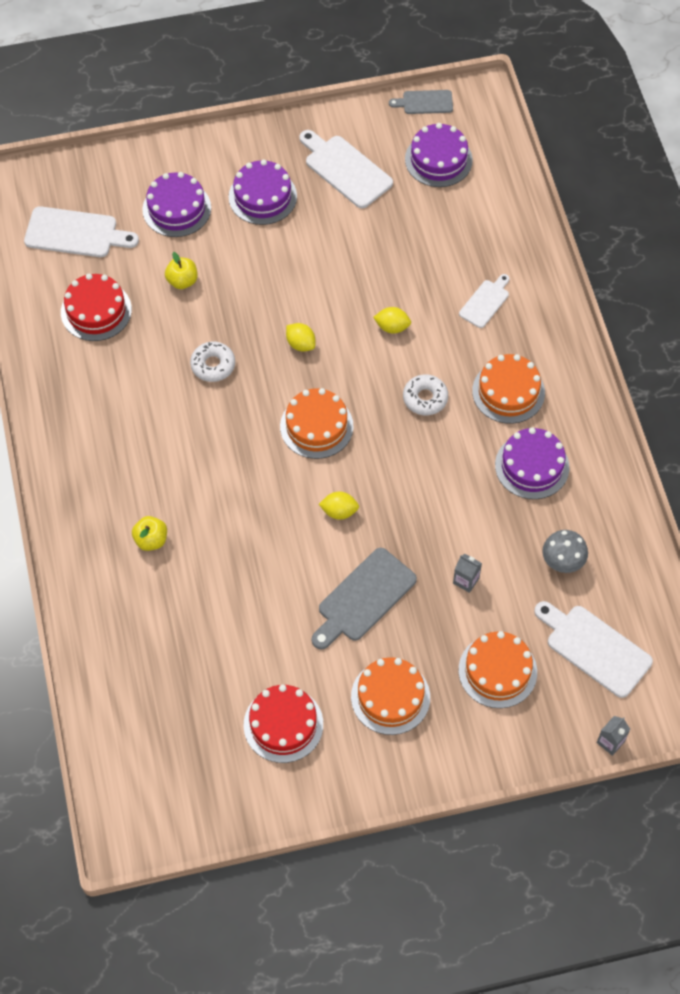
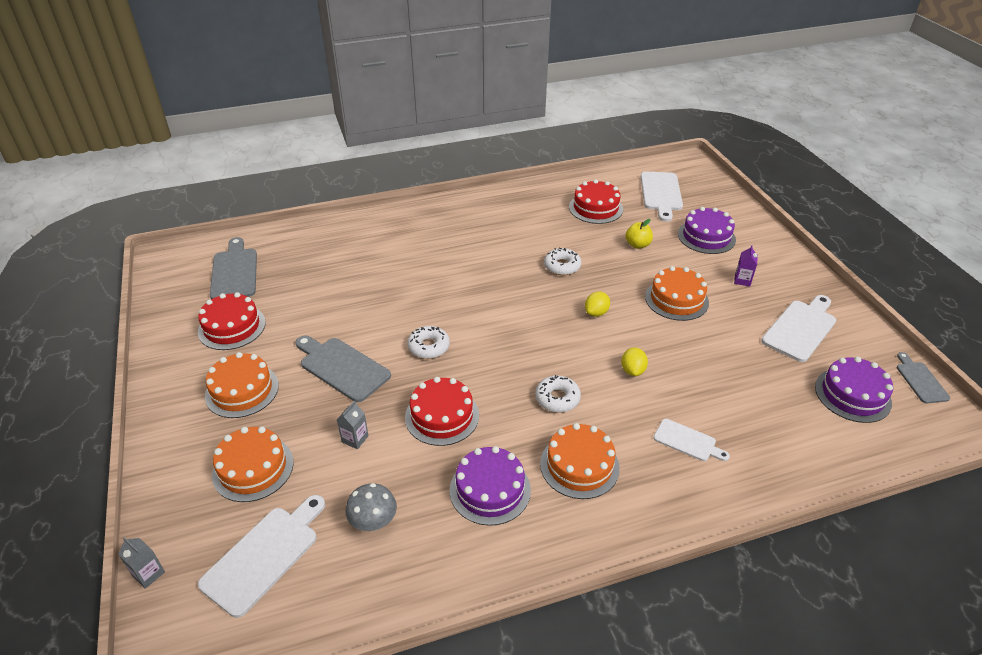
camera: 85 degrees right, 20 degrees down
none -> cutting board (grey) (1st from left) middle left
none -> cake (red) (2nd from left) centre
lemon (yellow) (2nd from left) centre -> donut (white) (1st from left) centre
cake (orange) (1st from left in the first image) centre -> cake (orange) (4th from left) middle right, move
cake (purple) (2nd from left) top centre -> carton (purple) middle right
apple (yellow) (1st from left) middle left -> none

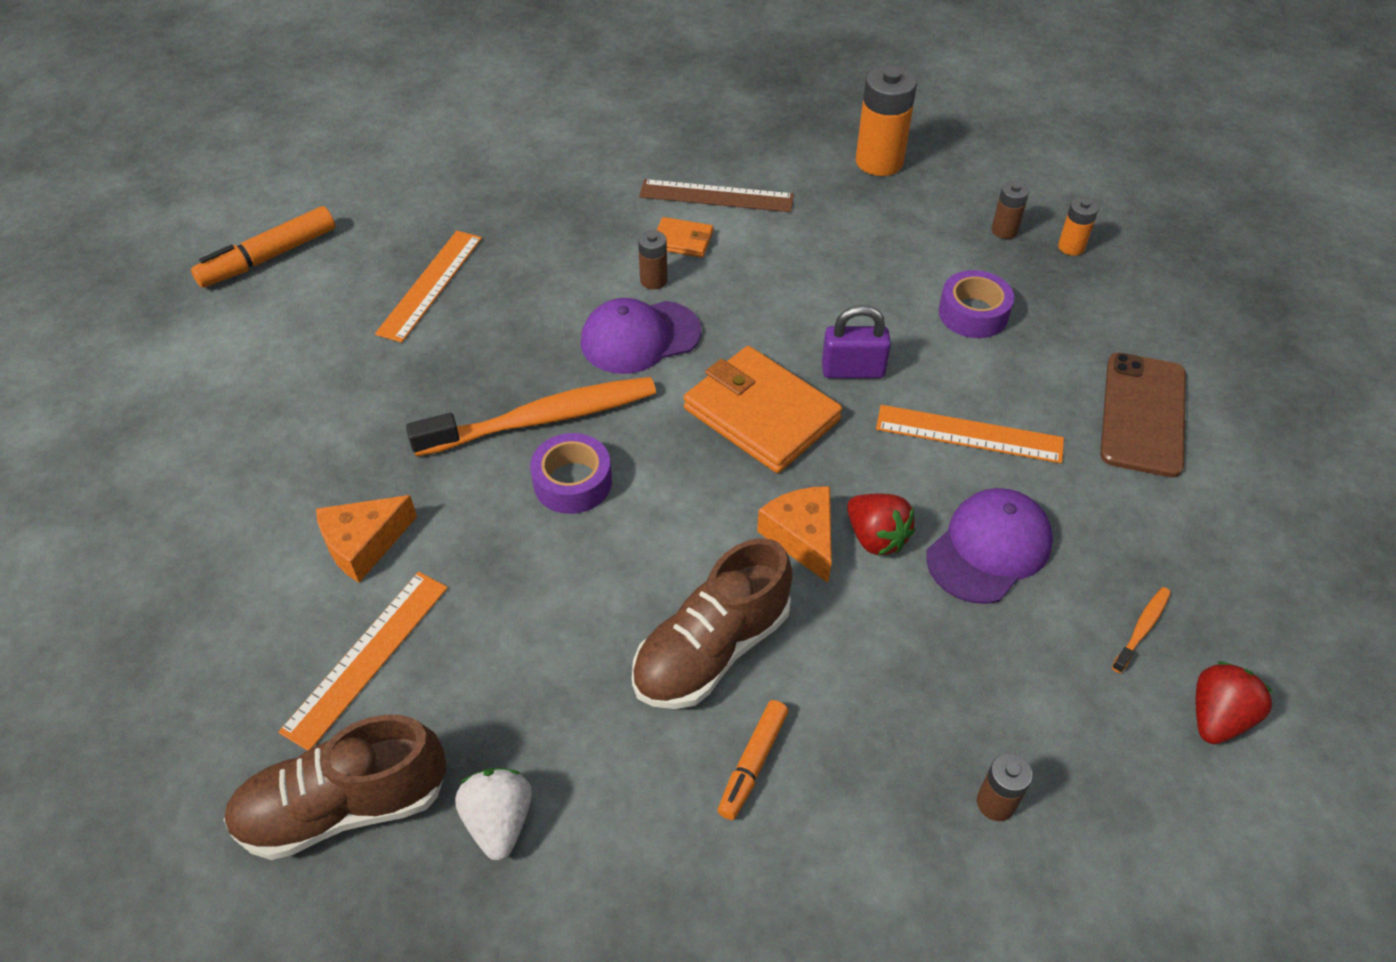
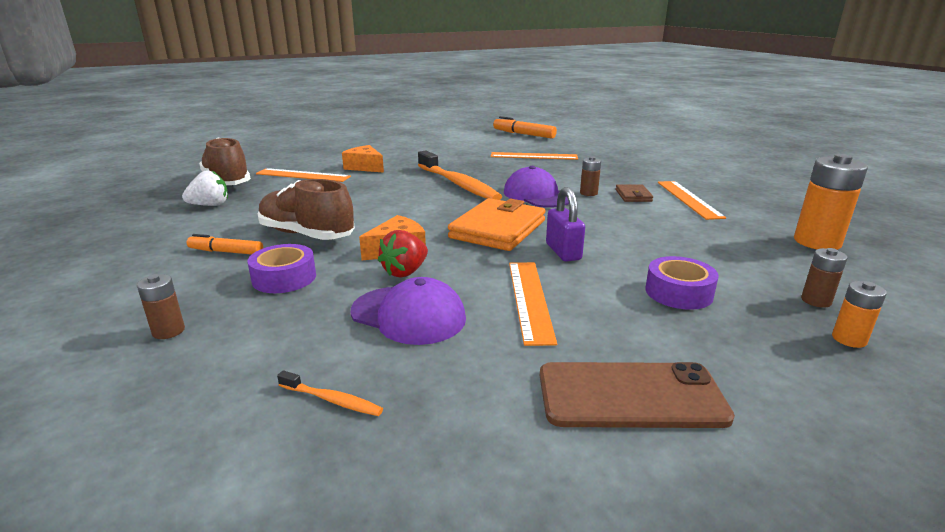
camera: 75 degrees right, 25 degrees down
tape (purple) (1st from left) centre -> tape (purple) (1st from left) middle left, move
wallet (orange) (1st from left) top centre -> wallet (brown) middle right
ruler (brown) top centre -> ruler (orange) (4th from left) middle right
strawberry (red) (2nd from left) bottom right -> none

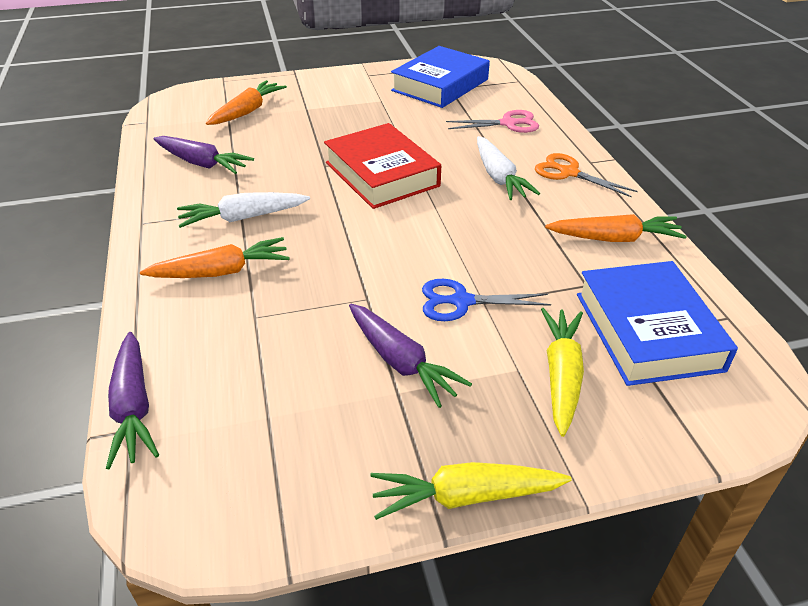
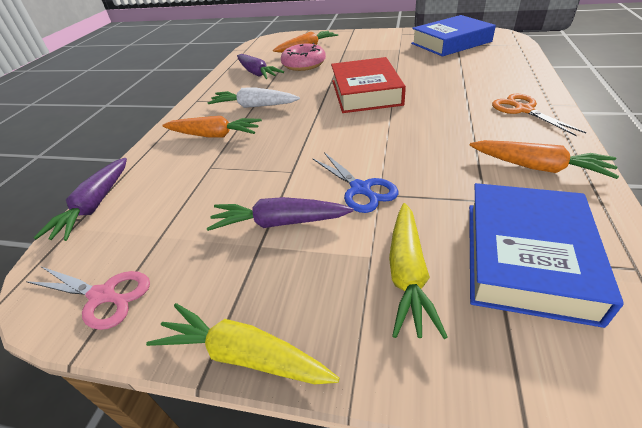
camera: 30 degrees right, 0 degrees up
scissors (pink) top centre -> scissors (pink) bottom left, move
carrot (purple) (3rd from left) centre, 105 degrees clockwise
none -> donut (pink) top centre
scissors (blue) centre, 150 degrees counterclockwise
carrot (yellow) (2nd from left) middle right -> carrot (yellow) (2nd from left) centre, 150 degrees clockwise
carrot (white) (2nd from left) top centre -> none

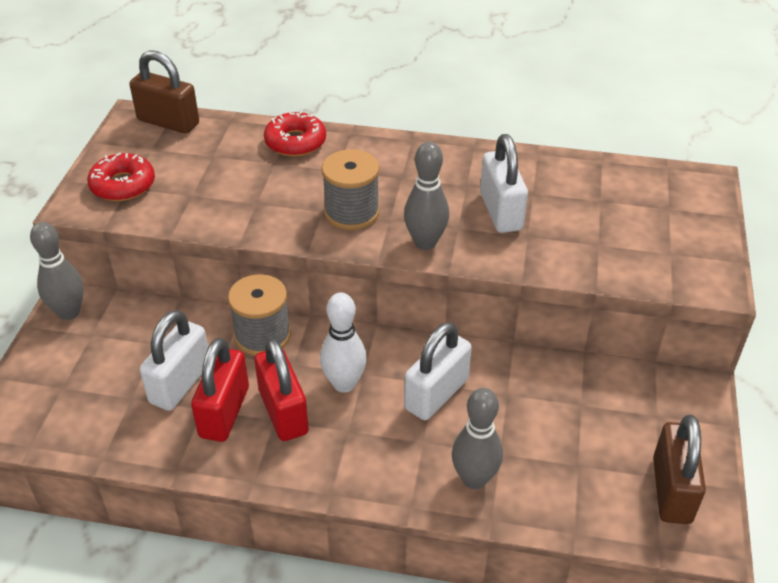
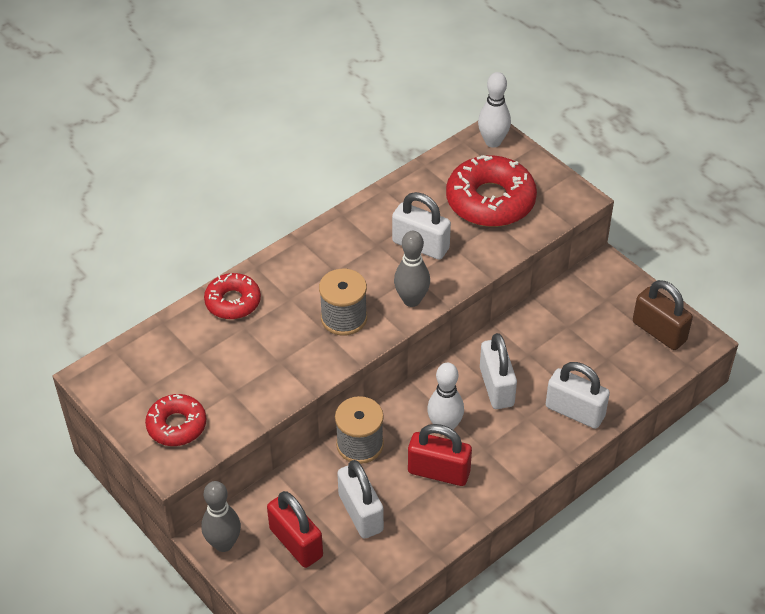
camera: 50 degrees left, 5 degrees up
padlock (red) (1st from left) bottom left -> padlock (red) (1st from left) bottom centre, move
none -> donut (red) (3rd from left) top centre
none -> bowling pin (white) (2nd from left) top centre
bowling pin (grey) (3rd from left) bottom centre -> padlock (white) (4th from left) middle right
padlock (brown) (1st from left) top left -> none

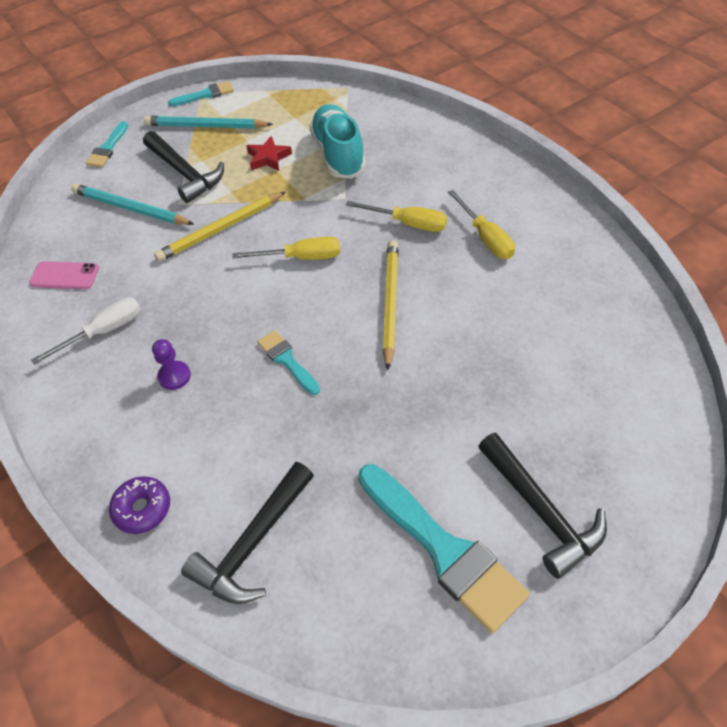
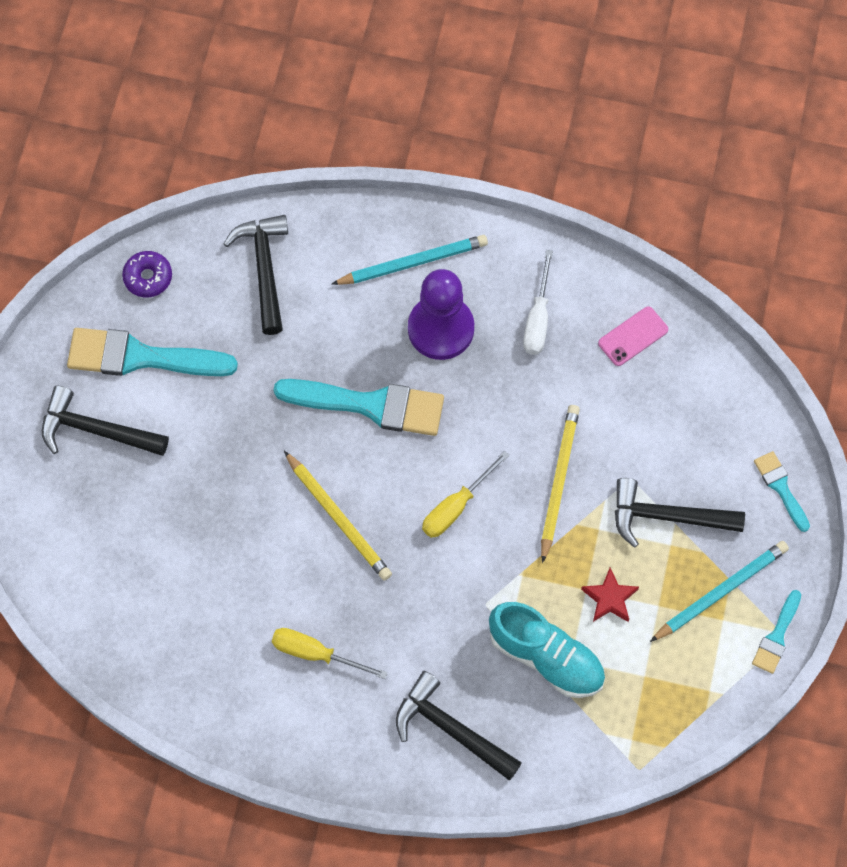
camera: 135 degrees right, 15 degrees up
donut (purple) bottom left -> donut (purple) top left, move
brush (turquoise) (3rd from left in the first image) centre -> brush (turquoise) (2nd from left) centre, x1.96
pencil (turquoise) (1st from left) top left -> pencil (turquoise) (1st from left) top centre, move
none -> hammer (black) (3rd from left) bottom centre
pawn (purple) middle left -> pawn (purple) centre, x2.18
screwdriver (yellow) (2nd from left) top centre -> none

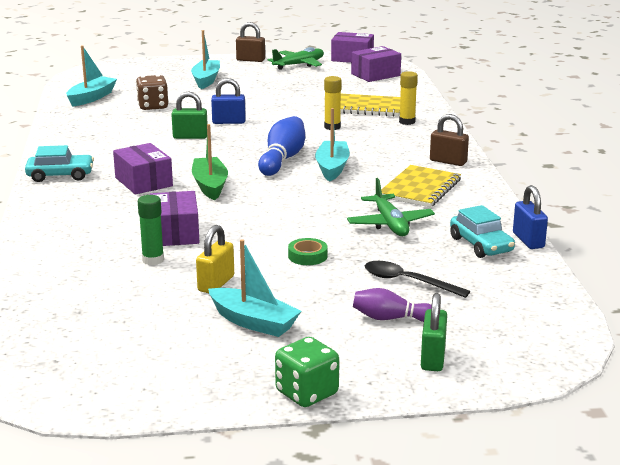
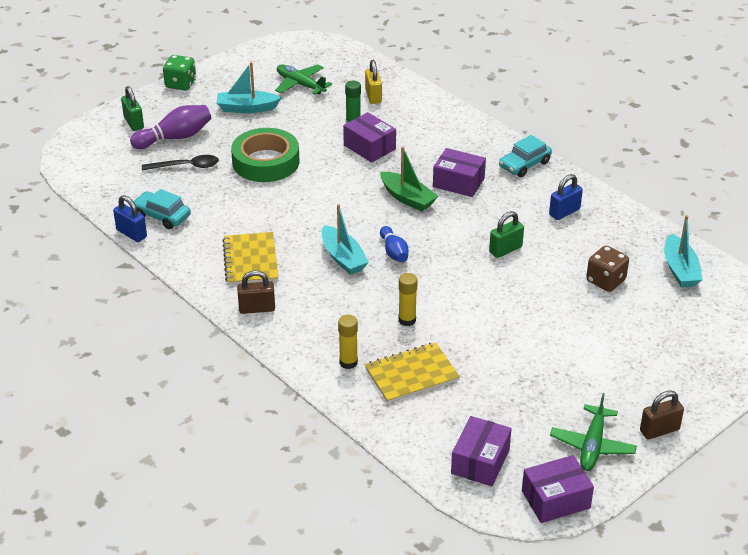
camera: 145 degrees right, 15 degrees up
bowling pin (purple) centre -> bowling pin (purple) top left, x1.57
tape (green) centre -> tape (green) top centre, x2.38
plane (green) (2nd from left in the first image) centre -> plane (green) (1st from left) top centre, move
padlock (yellow) centre -> padlock (yellow) top centre, move
bowling pin (blue) top centre -> bowling pin (blue) centre, x0.64
padlock (blue) (1st from left in the first image) top centre -> padlock (blue) (2nd from left) middle right, move
boat (turquoise) (2nd from left) top left -> none

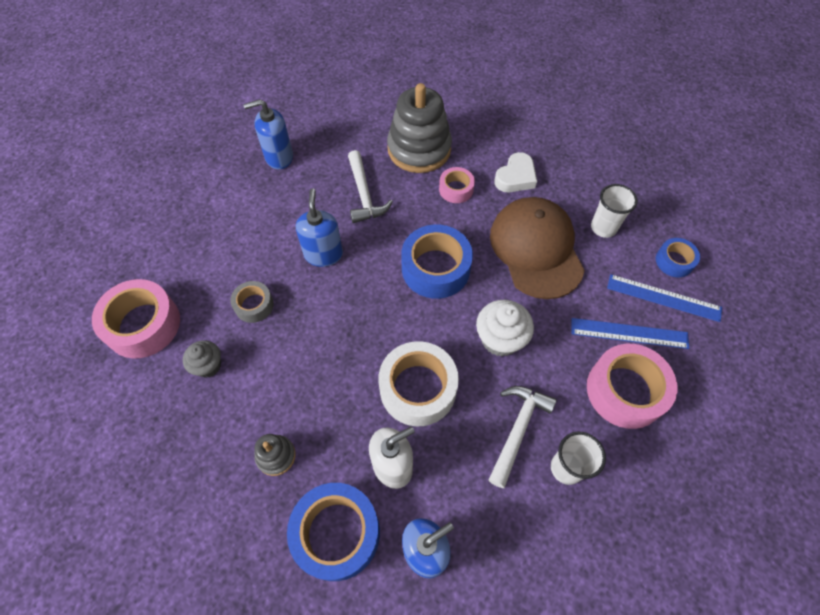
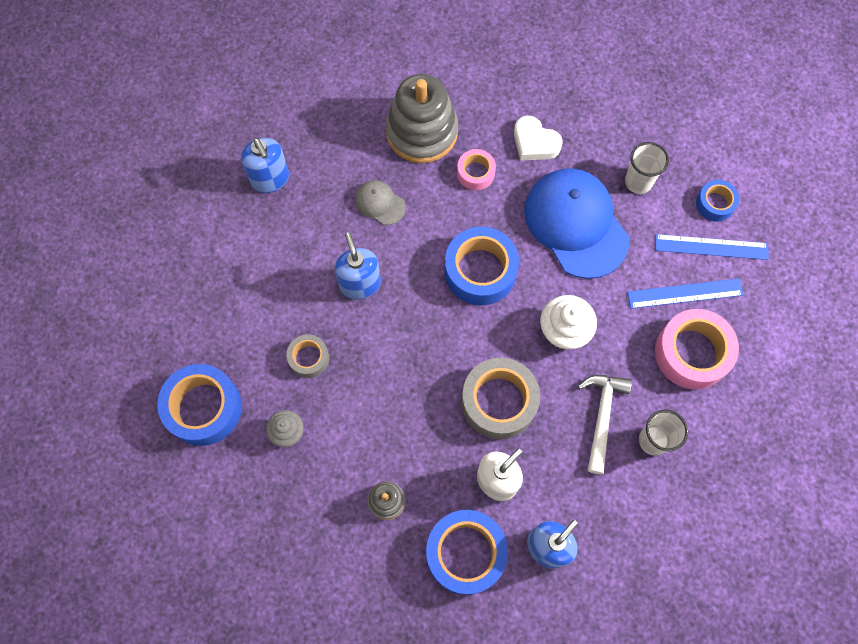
camera: 15 degrees left, 10 degrees up
tape (pink) (1st from left) middle left -> tape (blue) (1st from left) middle left
soap dispenser (blue) (1st from left) top left, 90 degrees counterclockwise
hammer (white) (1st from left) top centre -> cap (grey) top centre
tape (white) centre -> tape (grey) (2nd from left) centre
heart (white) top centre, 105 degrees clockwise
cap (brown) centre -> cap (blue) middle right

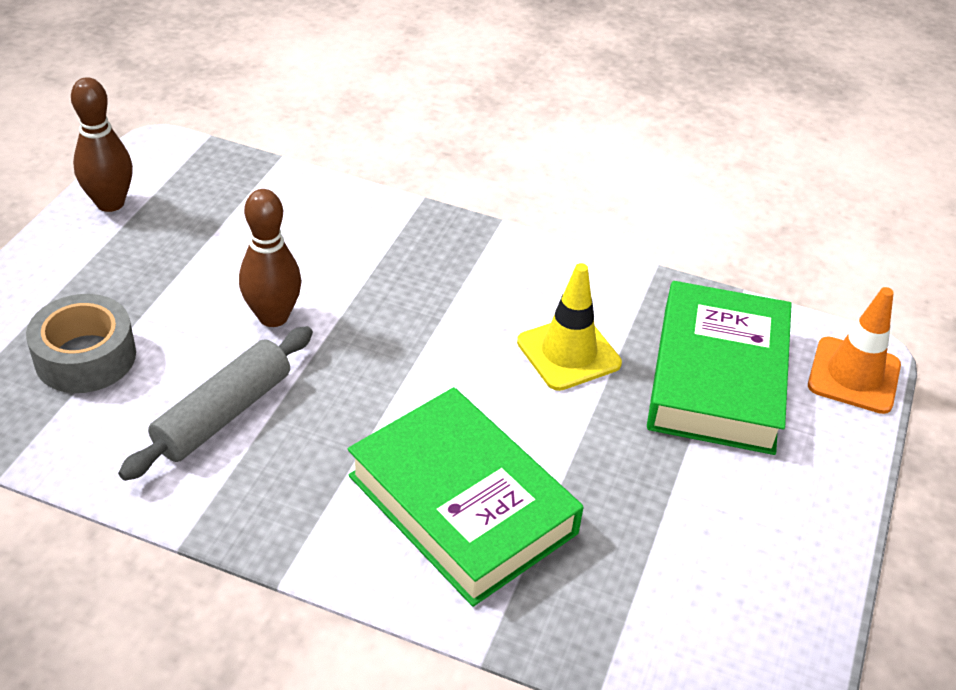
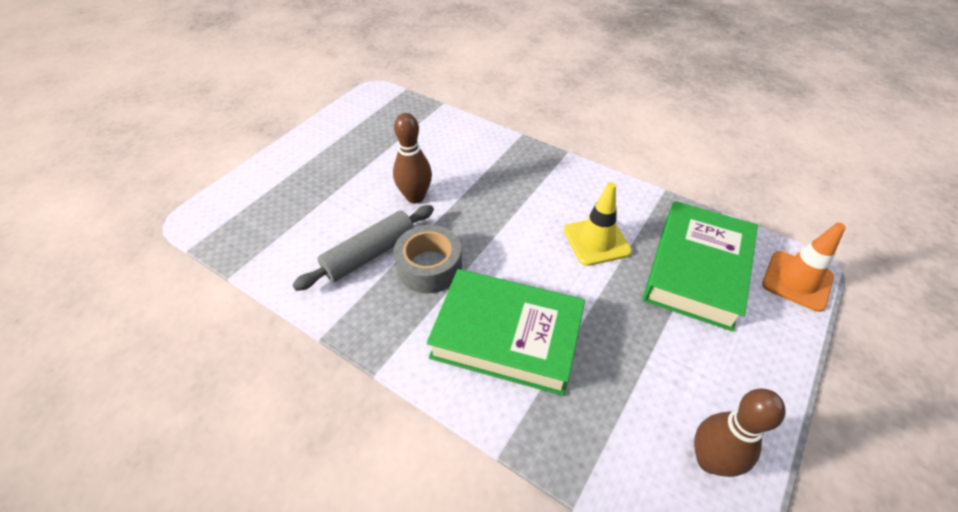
camera: 15 degrees right, 5 degrees up
tape (grey) middle left -> tape (grey) centre, move
book (green) (1st from left) bottom centre -> book (green) (1st from left) centre, 45 degrees counterclockwise
bowling pin (brown) (1st from left in the first image) top left -> bowling pin (brown) (2nd from left) bottom right, move

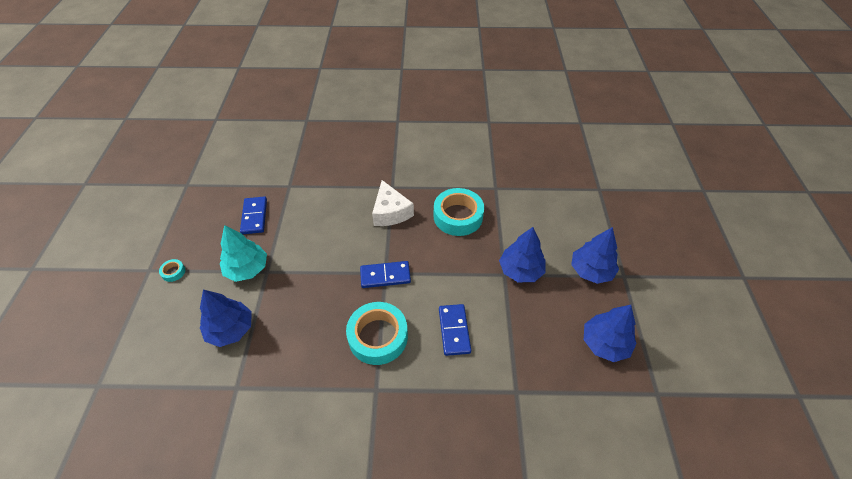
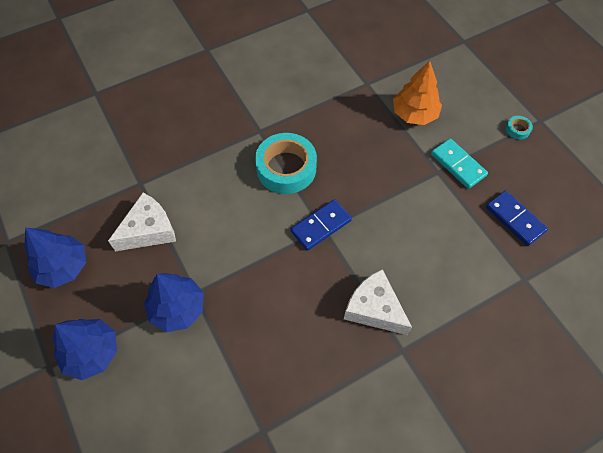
camera: 150 degrees right, 10 degrees up
none -> cheese (white) (1st from left) middle left
tree (blue) (1st from left) middle left -> tree (orange) top right
tree (turquoise) middle left -> domino (turquoise) middle right
tape (turquoise) (3rd from left) centre -> none
domino (blue) (3rd from left) bottom centre -> none

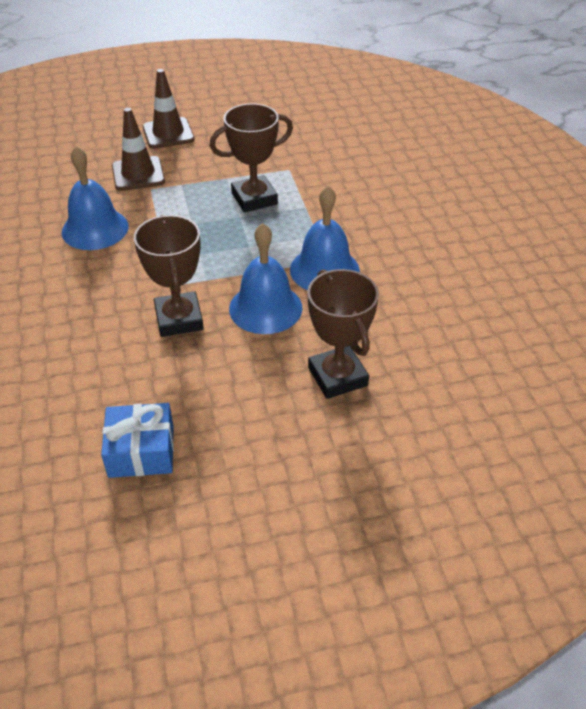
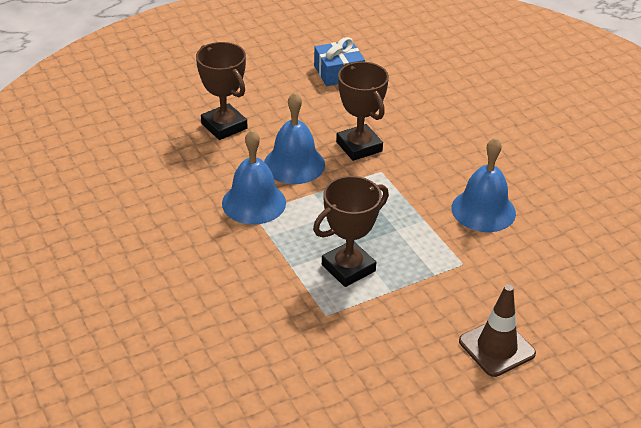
camera: 165 degrees right, 5 degrees down
traffic cone (brown) (1st from left) top left -> none

